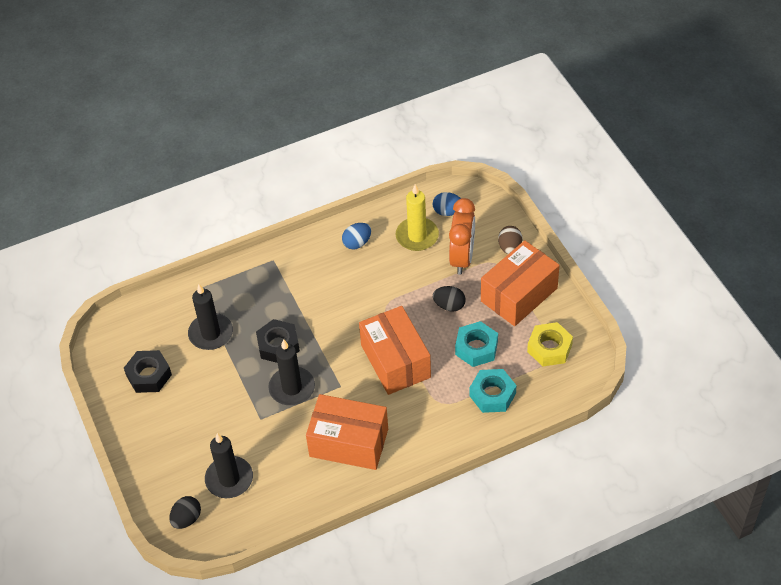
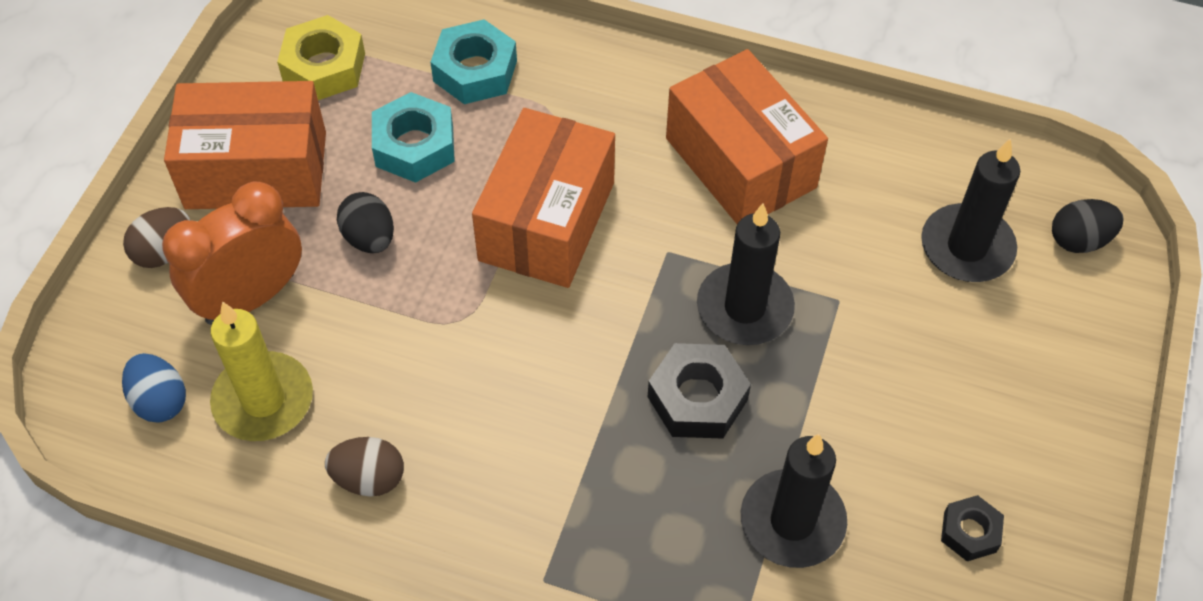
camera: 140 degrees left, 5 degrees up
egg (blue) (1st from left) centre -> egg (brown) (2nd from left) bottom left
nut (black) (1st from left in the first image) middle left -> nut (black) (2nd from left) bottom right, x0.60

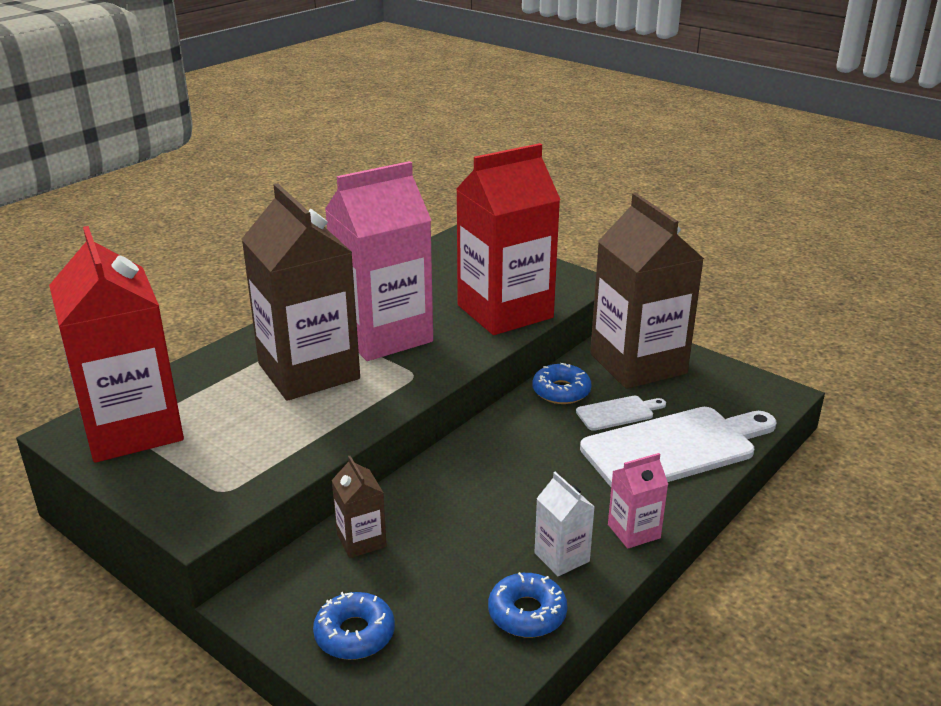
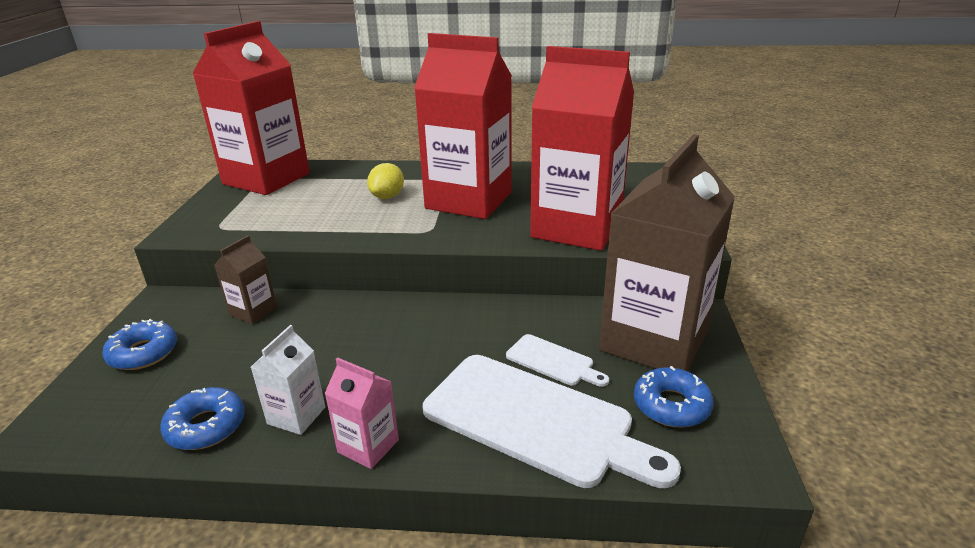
camera: 55 degrees right, 0 degrees up
carton (brown) (1st from left) middle left -> lemon (yellow) top centre
carton (pink) (1st from left) centre -> carton (red) (2nd from left) top centre
donut (blue) (3rd from left) centre -> donut (blue) (3rd from left) bottom right, move

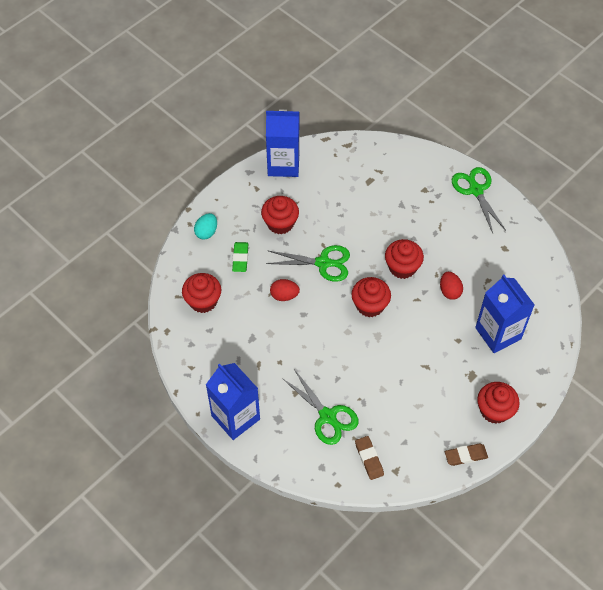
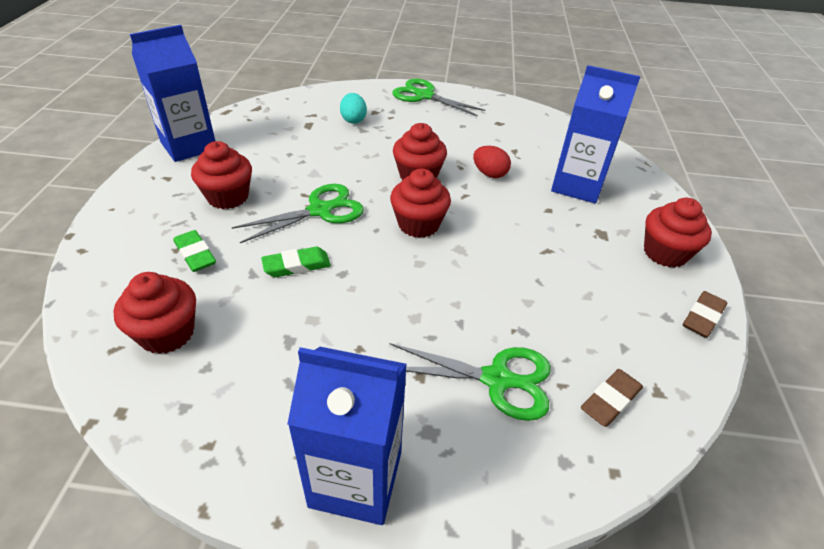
camera: 40 degrees left, 15 degrees down
egg (red) (1st from left) centre -> eraser (green) (2nd from left) centre
egg (turquoise) centre -> egg (turquoise) top centre, move
eraser (brown) (1st from left) bottom centre -> eraser (brown) (1st from left) bottom right, 75 degrees counterclockwise

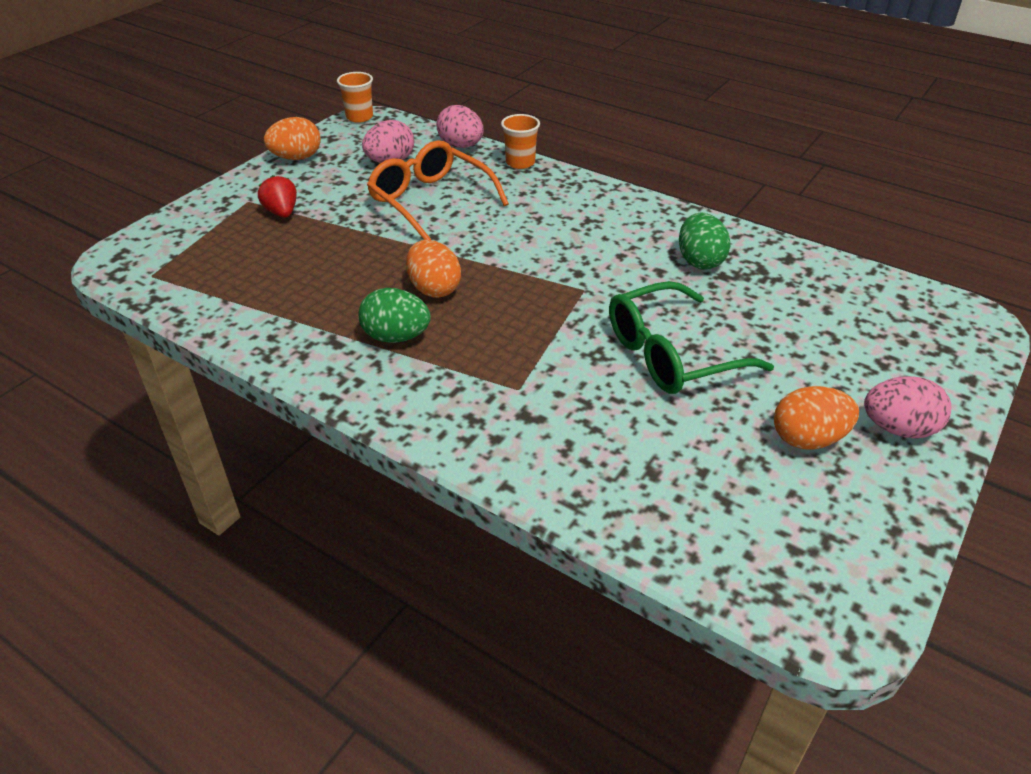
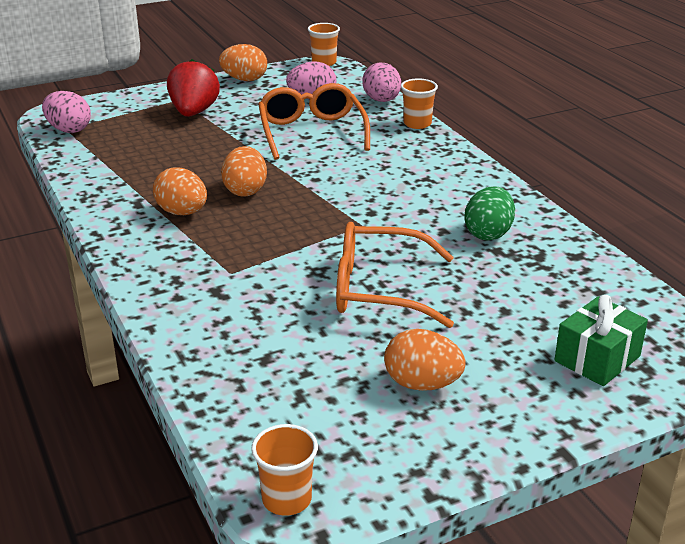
camera: 30 degrees right, 10 degrees down
egg (pink) (3rd from left in the first image) middle right -> egg (pink) (1st from left) top left, move
egg (green) (1st from left) centre -> egg (orange) (1st from left) middle left
strawberry (red) top left, x1.60
none -> cup (orange) (1st from left) bottom centre
glasses (green) middle right -> glasses (orange) (2nd from left) centre
none -> gift (green) middle right

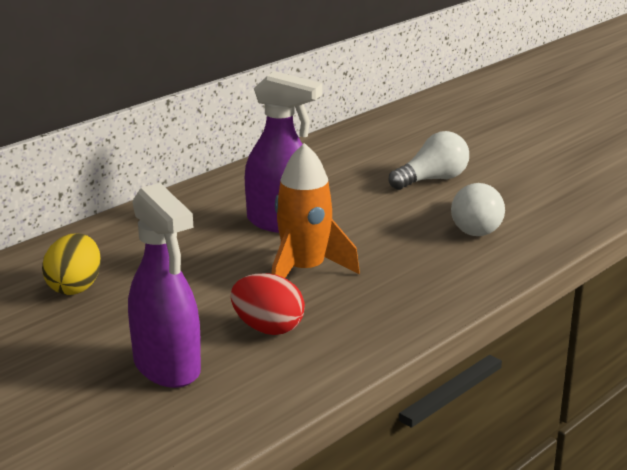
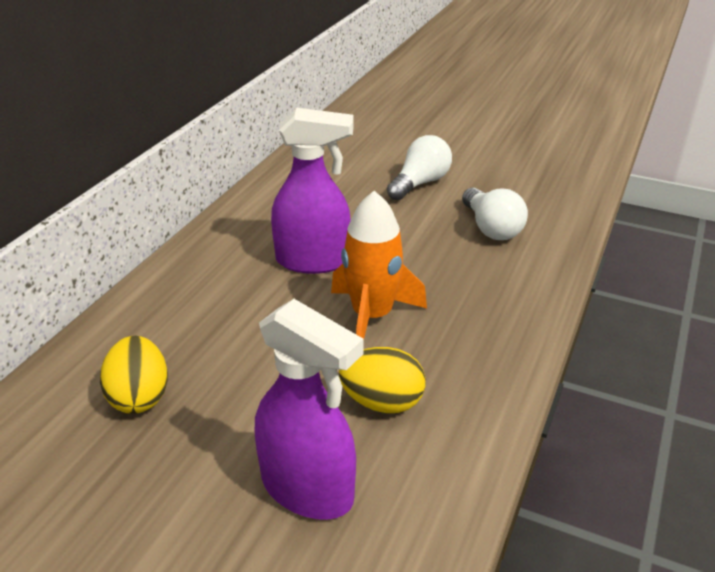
camera: 20 degrees left, 10 degrees up
egg (red) centre -> egg (yellow) (2nd from left) centre

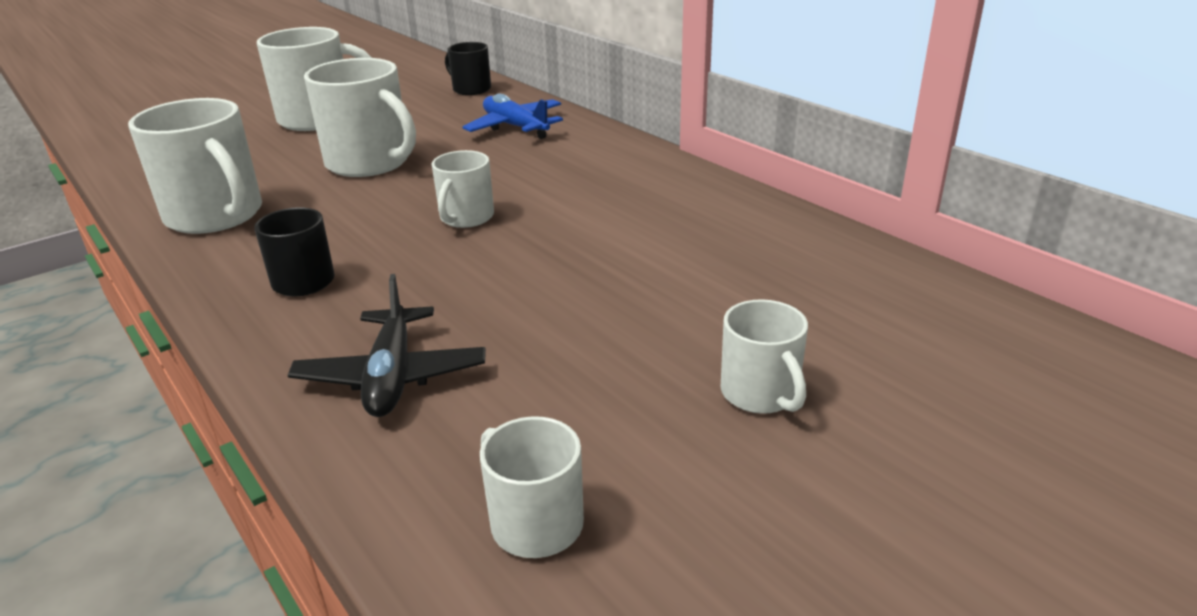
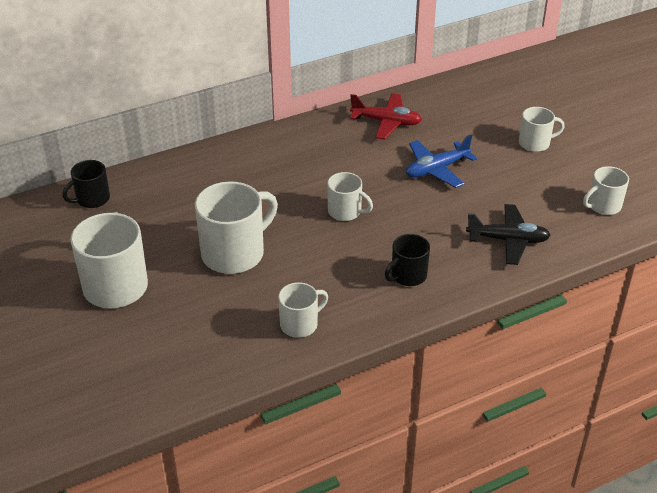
camera: 80 degrees left, 10 degrees up
mug (white) (1st from left in the first image) top left -> mug (white) (3rd from left) centre, x0.56
none -> plane (red) top centre
plane (blue) top centre -> plane (blue) top right, move

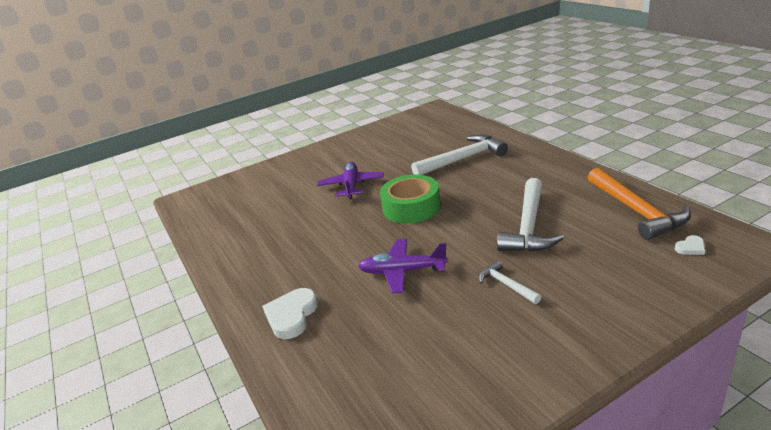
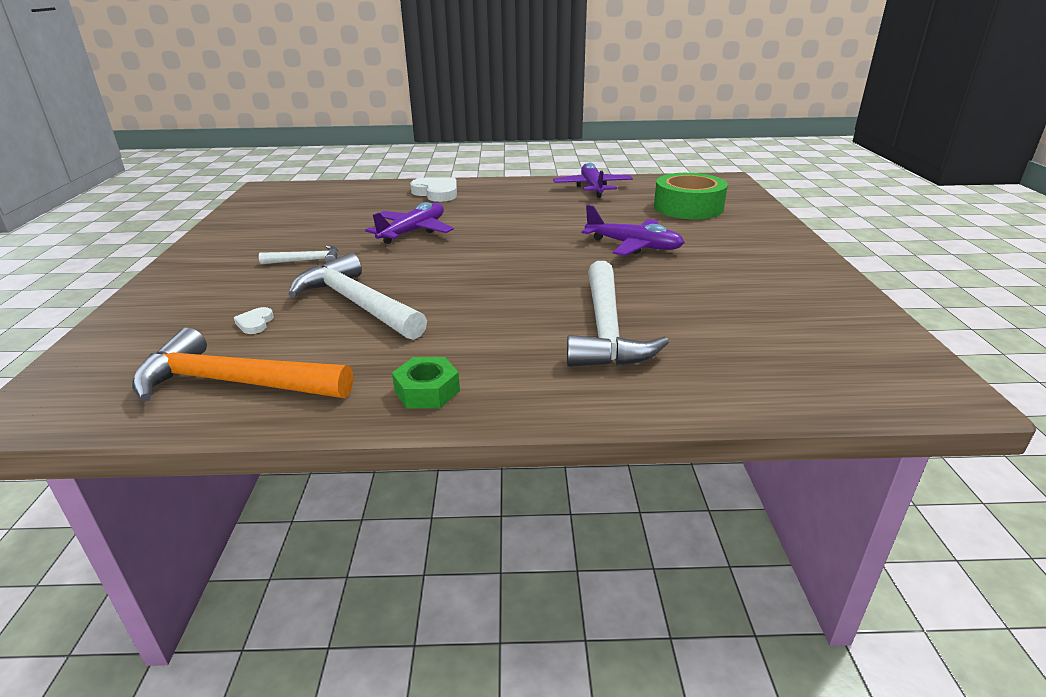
camera: 115 degrees right, 0 degrees up
heart (white) (2nd from left in the first image) middle right -> heart (white) (1st from left) middle left, move
none -> nut (green) centre
none -> plane (purple) (2nd from left) top centre
tape (green) centre -> tape (green) top centre, move

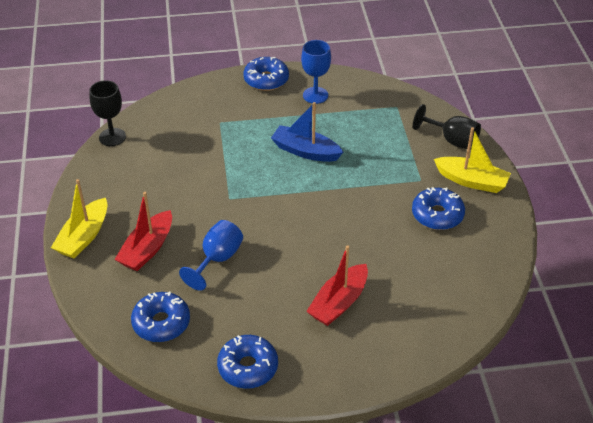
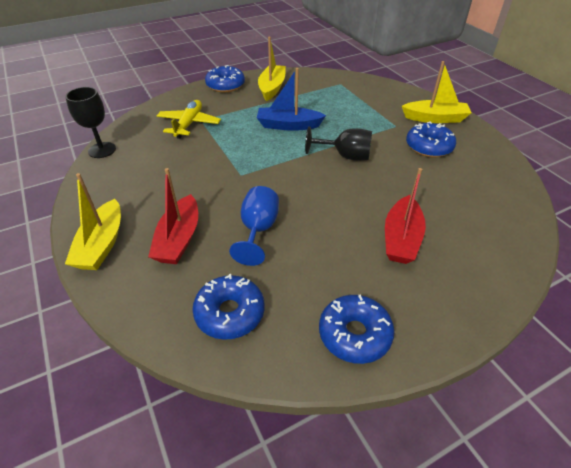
camera: 20 degrees left, 0 degrees up
none -> plane (yellow) top left
goblet (blue) (2nd from left) top centre -> boat (yellow) (2nd from left) top centre
goblet (black) (2nd from left) top right -> goblet (black) (2nd from left) top centre, move

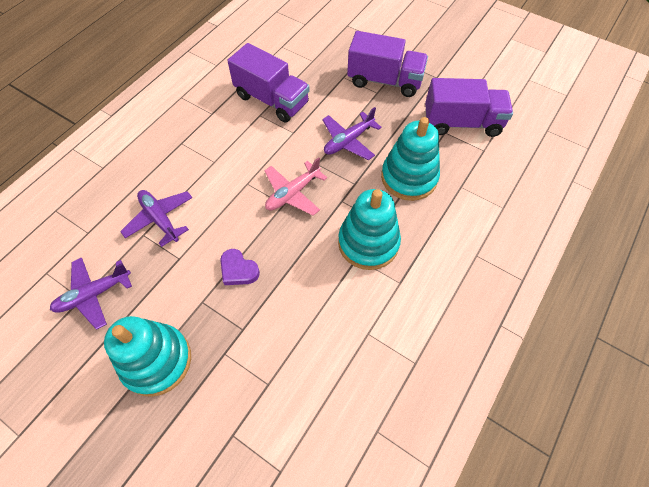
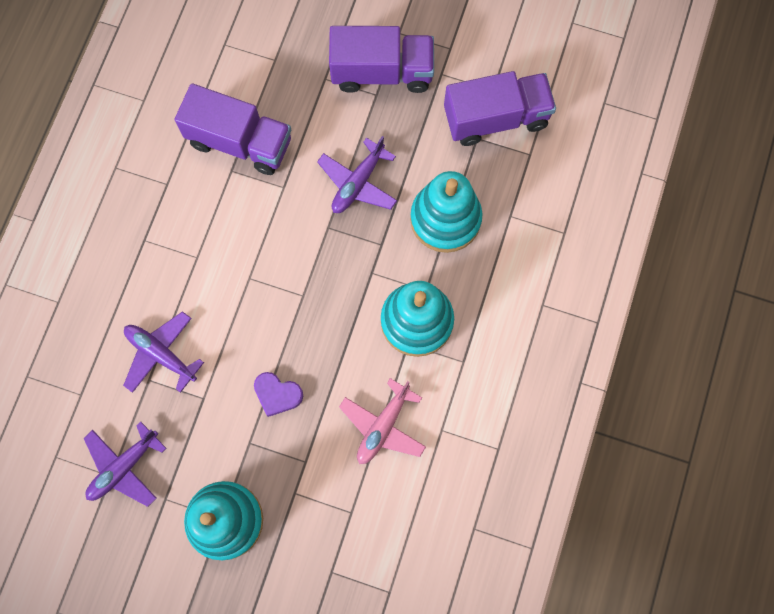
camera: 15 degrees left, 15 degrees up
plane (pink) centre -> plane (pink) bottom centre, move

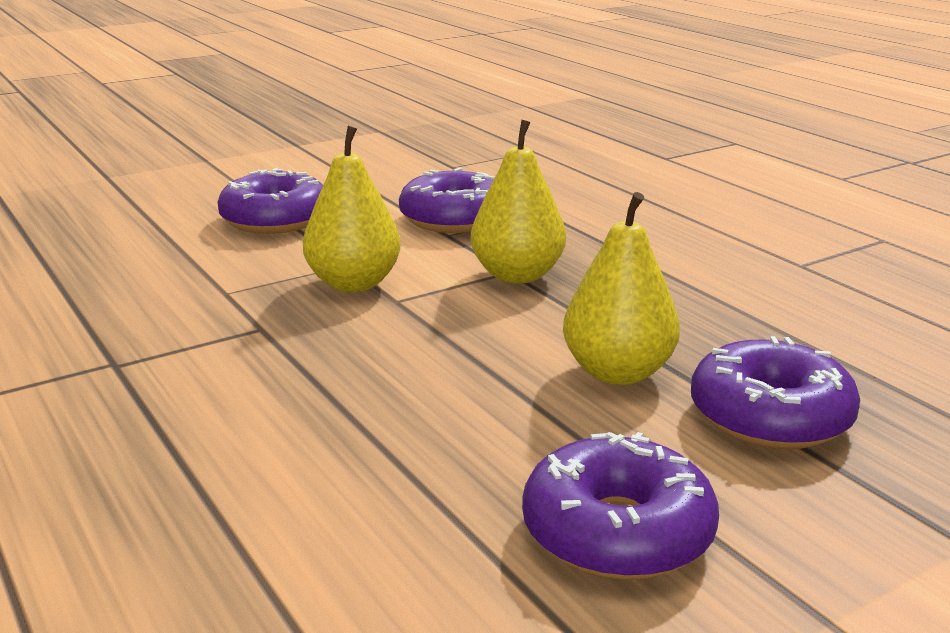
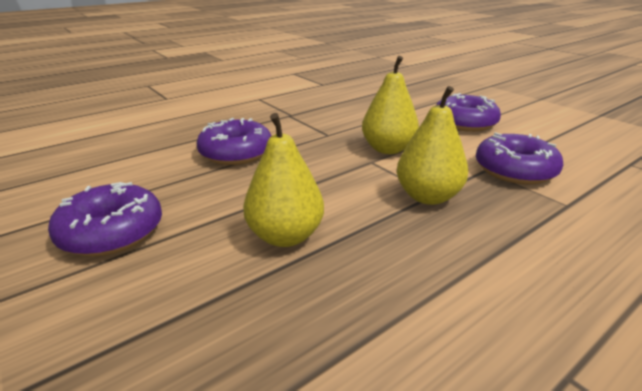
camera: 85 degrees right, 5 degrees up
donut (purple) (4th from left in the first image) middle right -> donut (purple) (2nd from left) centre, move

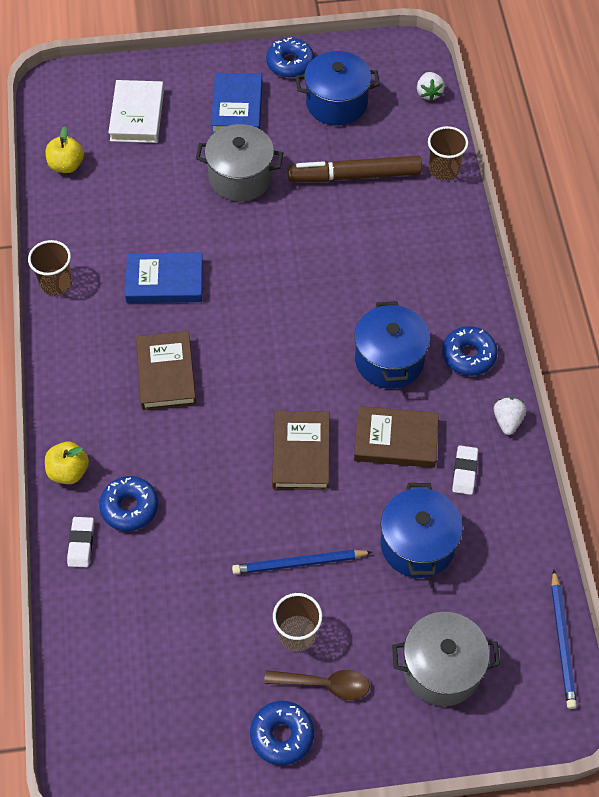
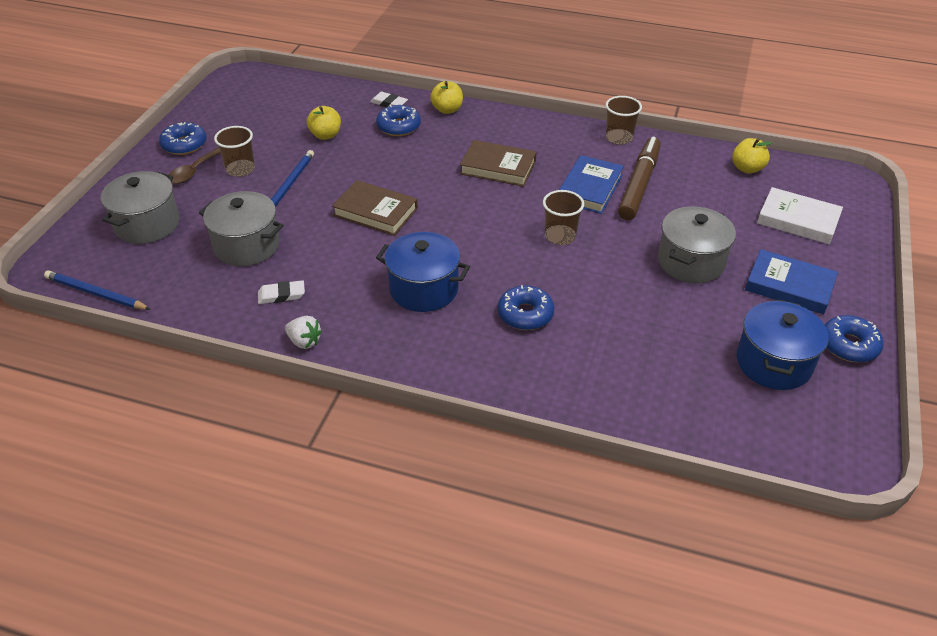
camera: 115 degrees right, 15 degrees down
pot (blue) (3rd from left) middle right -> pot (grey) (2nd from left) middle left
eraser (white) (2nd from left in the first image) middle right -> eraser (white) (1st from left) middle left, 45 degrees counterclockwise
none -> apple (yellow) (1st from left) top centre
donut (blue) (4th from left in the first image) middle right -> donut (blue) (3rd from left) centre, move
cup (brown) (3rd from left in the first image) top right -> cup (brown) (2nd from left) centre, move
marker (brown) top centre -> marker (brown) top right, move
book (brown) (3rd from left) centre -> none
strawberry (white) (1st from left) top right -> none

